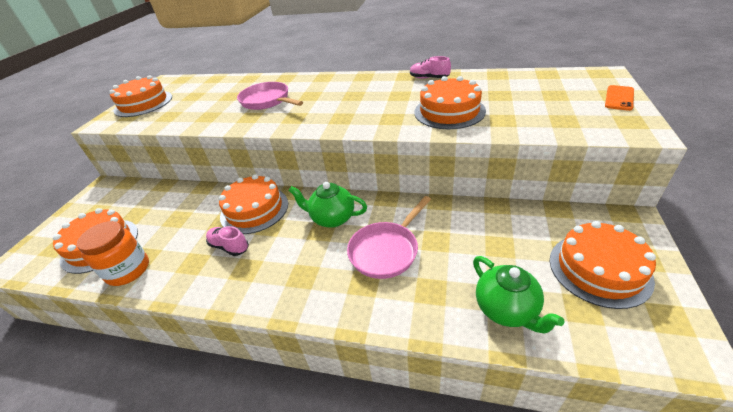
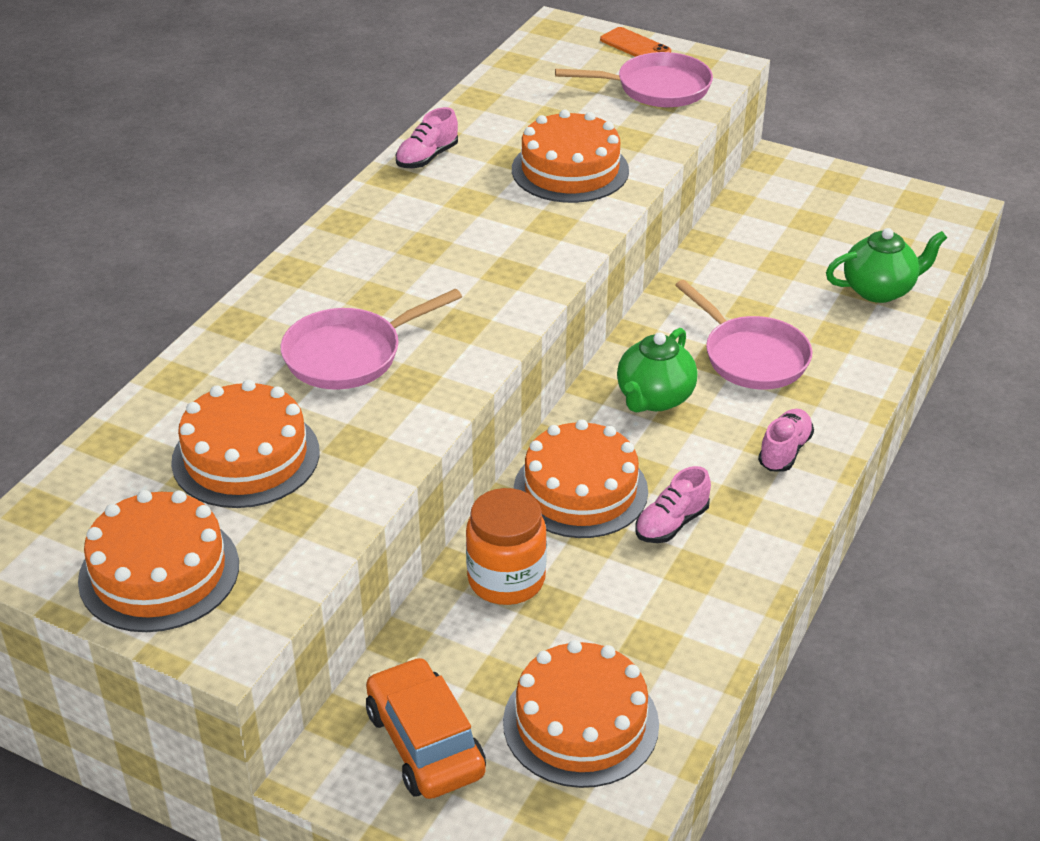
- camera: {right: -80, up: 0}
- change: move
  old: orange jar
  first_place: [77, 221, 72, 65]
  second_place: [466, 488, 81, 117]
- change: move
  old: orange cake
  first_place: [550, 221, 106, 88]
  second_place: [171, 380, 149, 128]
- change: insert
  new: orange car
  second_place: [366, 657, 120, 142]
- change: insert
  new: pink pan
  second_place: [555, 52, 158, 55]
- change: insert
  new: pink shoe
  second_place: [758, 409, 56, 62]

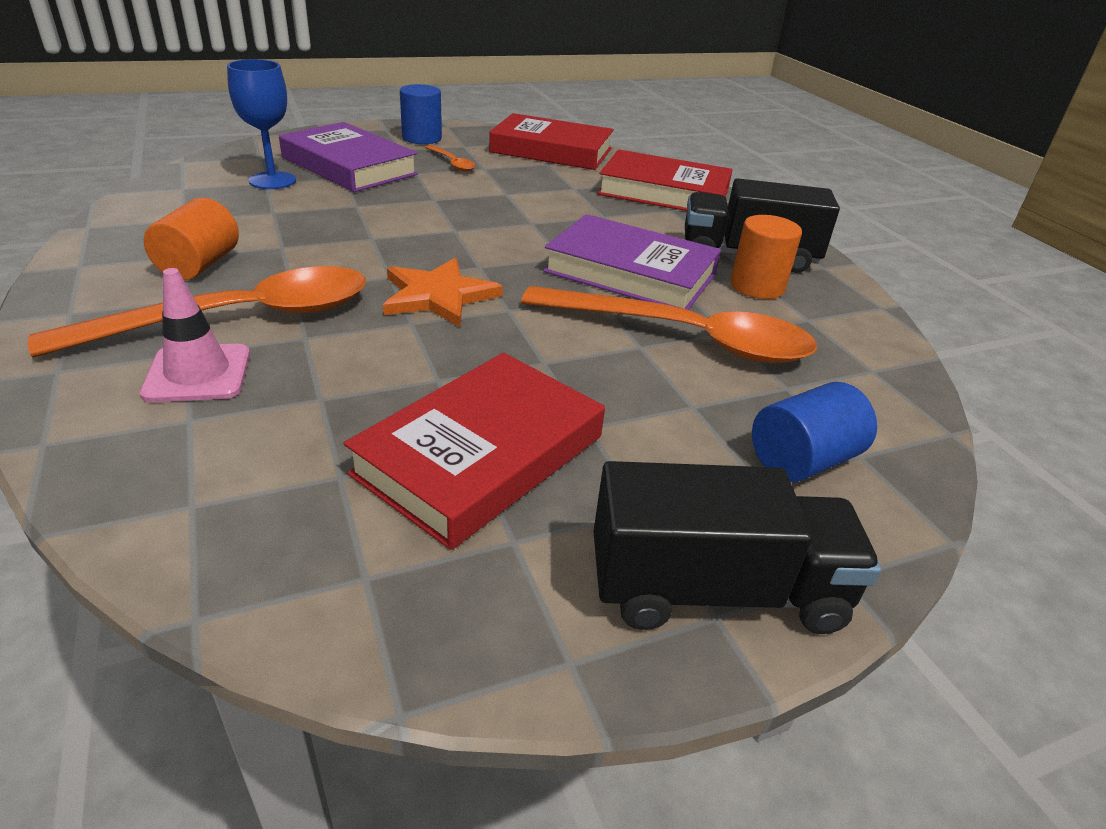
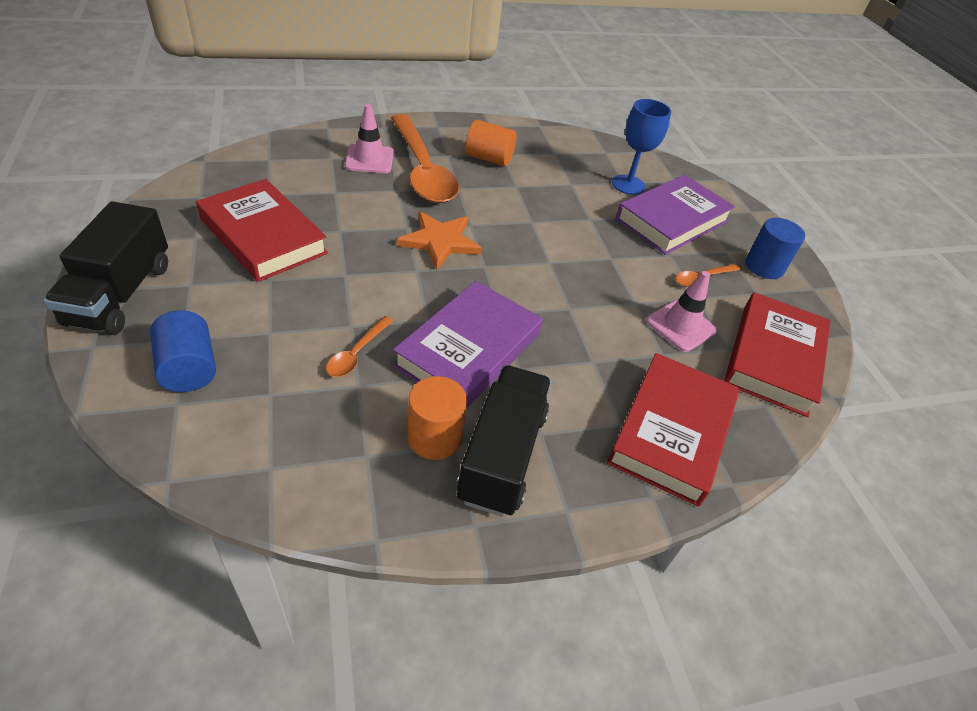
- camera: {right: 95, up: 10}
- change: resize
  old: orange spoon
  first_place: [521, 286, 297, 77]
  second_place: [326, 316, 67, 61]
  factor: 0.42
- change: insert
  new: pink traffic cone
  second_place: [646, 271, 71, 81]

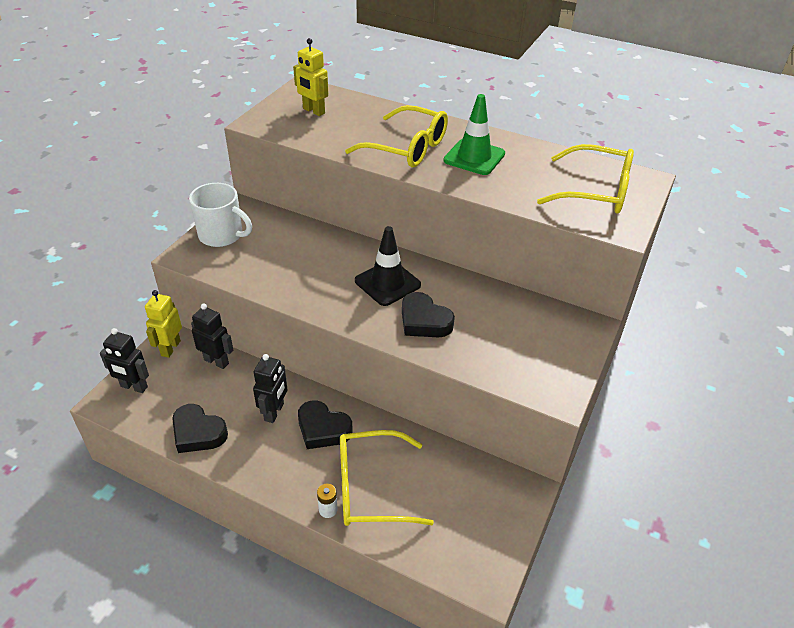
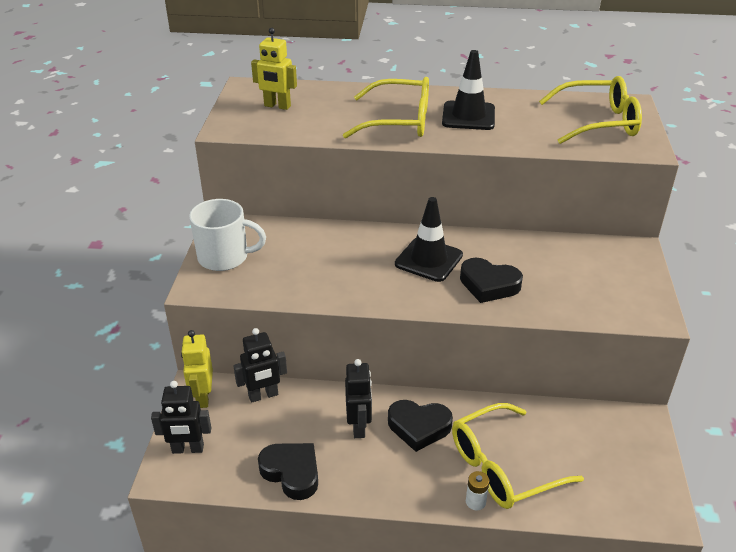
- camera: {right: -20, up: -5}
- change: rotate
  old: black heart
  first_place: [172, 404, 56, 49]
  second_place: [258, 443, 60, 57]
  degrees: -150
- change: rotate
  old: black robot
  first_place: [191, 303, 42, 66]
  second_place: [233, 328, 54, 75]
  degrees: 150
- change: recolor
  old: green traffic cone
  new: black traffic cone
  first_place: [443, 94, 62, 81]
  second_place: [442, 50, 53, 80]

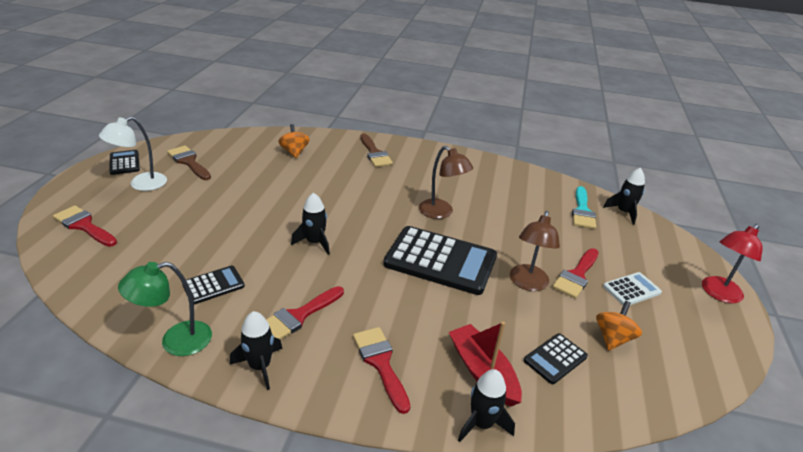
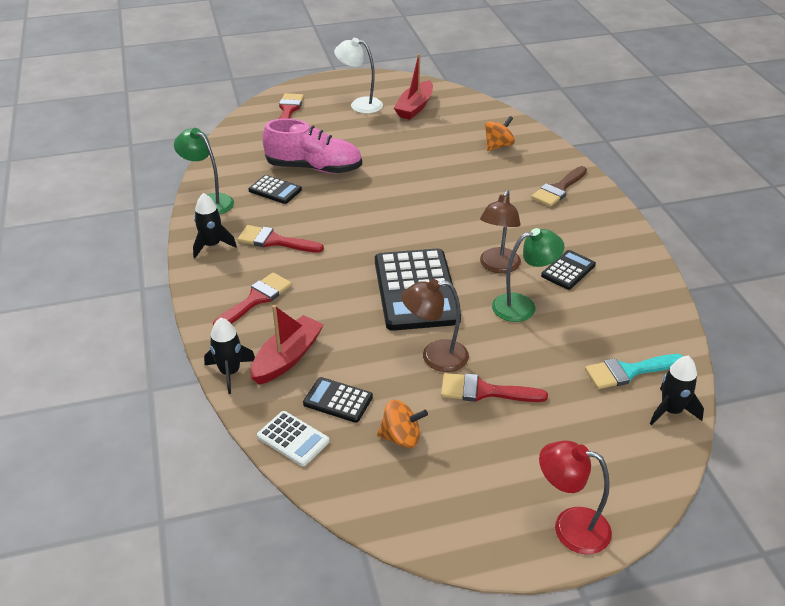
- camera: {right: 65, up: 5}
- change: move
  old: black calculator
  first_place: [109, 150, 31, 25]
  second_place: [541, 250, 55, 40]
- change: replace
  old: brown brush
  new: red boat
  first_place: [167, 146, 44, 34]
  second_place: [394, 54, 39, 66]
- change: delete
  old: black rocket
  first_place: [291, 193, 39, 62]
- change: move
  old: white calculator
  first_place: [603, 272, 59, 33]
  second_place: [257, 411, 72, 55]
- change: insert
  new: pink shoe
  second_place: [263, 118, 99, 55]
- change: insert
  new: green lamp
  second_place: [492, 228, 73, 94]

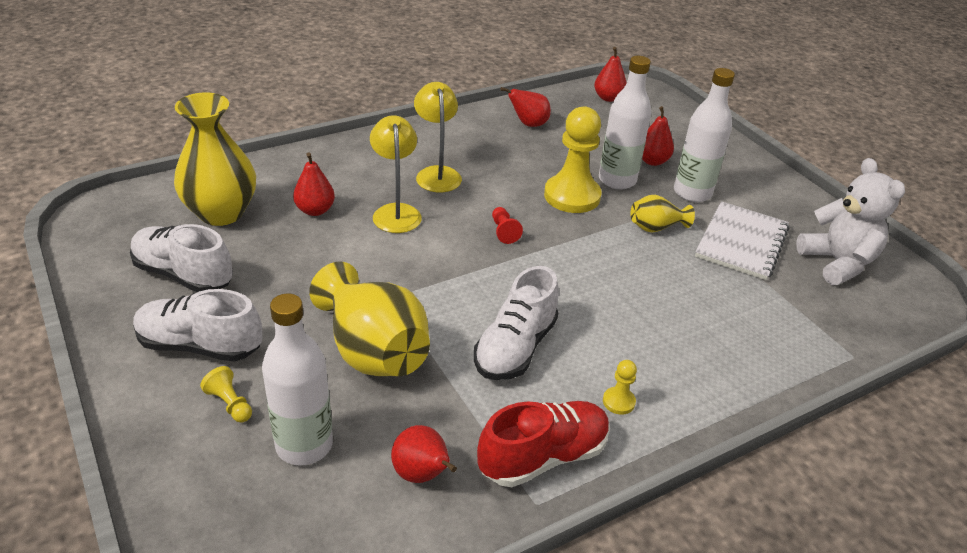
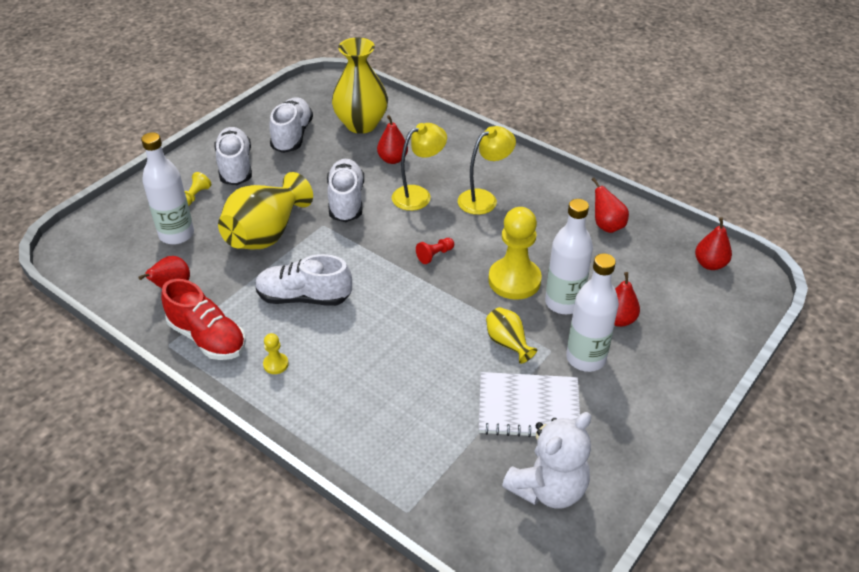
- camera: {right: 70, up: 5}
- change: insert
  new: white shoe
  second_place: [327, 159, 37, 63]

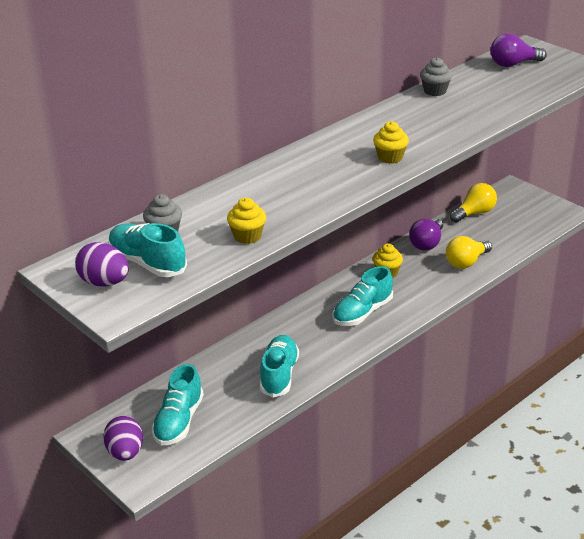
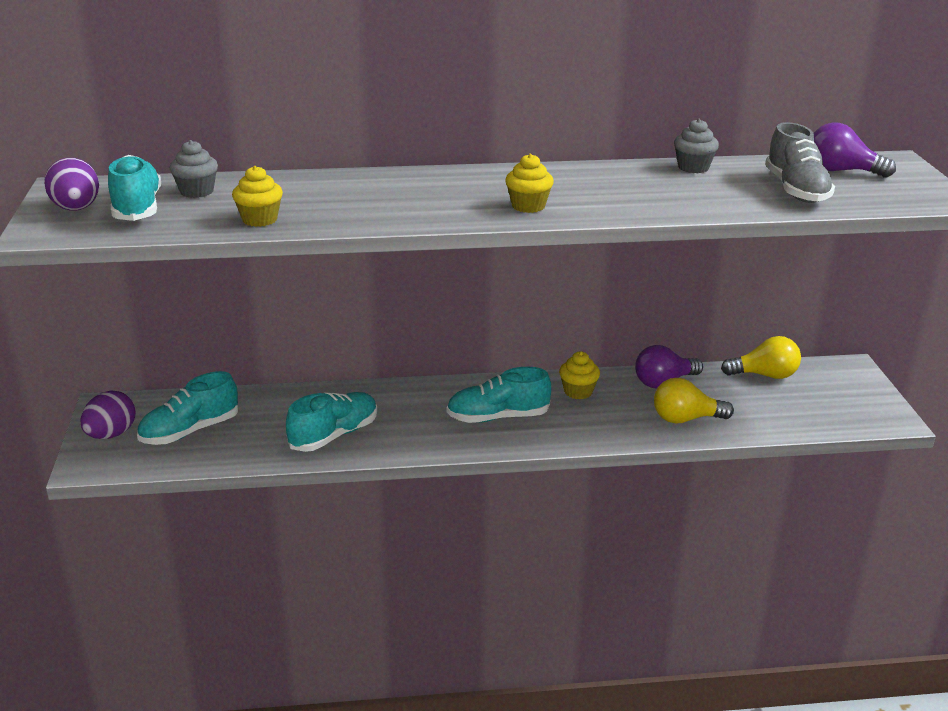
- camera: {right: 35, up: -5}
- change: insert
  new: grey shoe
  second_place: [765, 122, 70, 81]

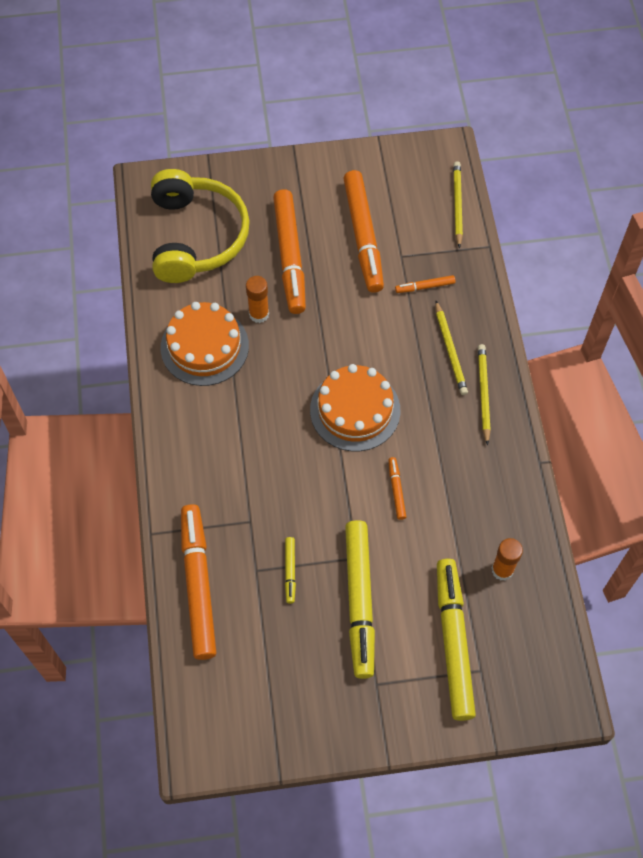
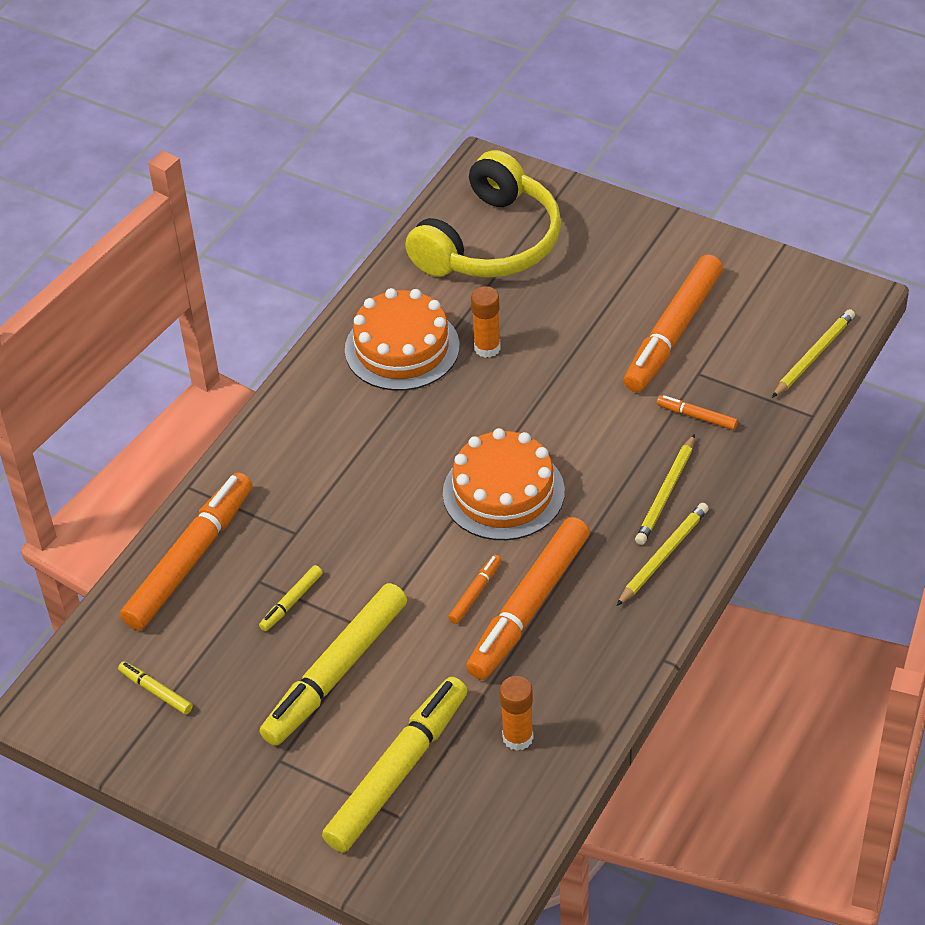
- camera: {right: 40, up: -15}
- change: move
  old: orange marker
  first_place: [273, 189, 33, 125]
  second_place: [466, 517, 124, 163]
- change: insert
  new: yellow marker
  second_place: [118, 661, 75, 53]

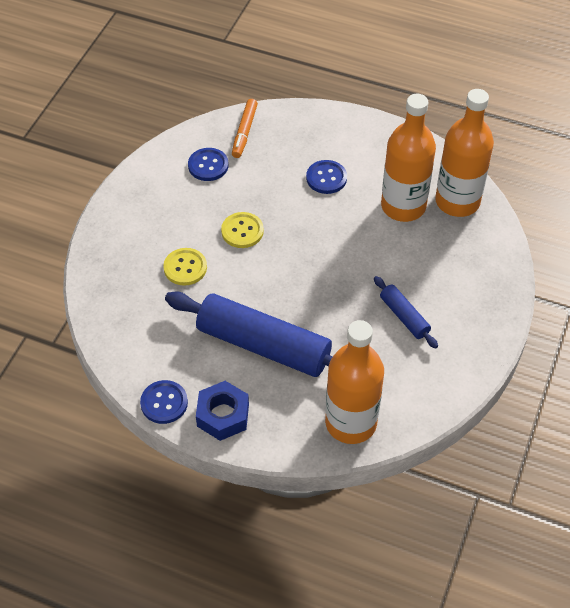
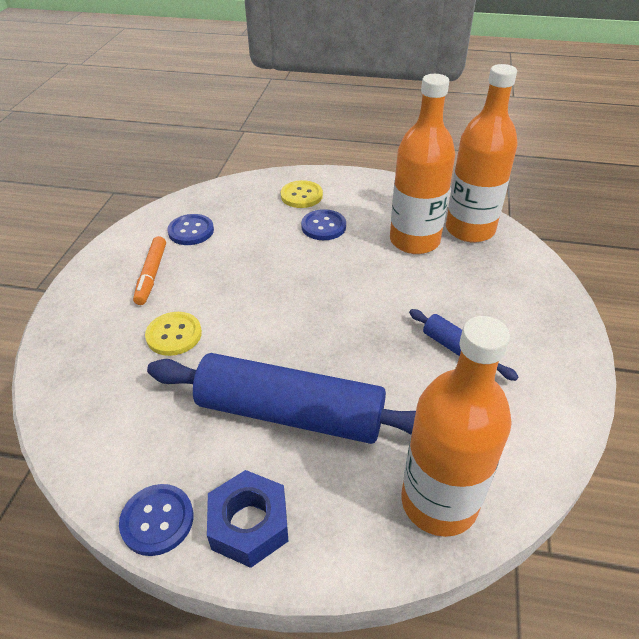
- camera: {right: -10, up: -10}
- change: move
  old: yellow button
  first_place: [221, 212, 43, 36]
  second_place: [281, 180, 42, 28]
- change: move
  old: orange marker
  first_place: [232, 99, 26, 59]
  second_place: [133, 236, 33, 69]

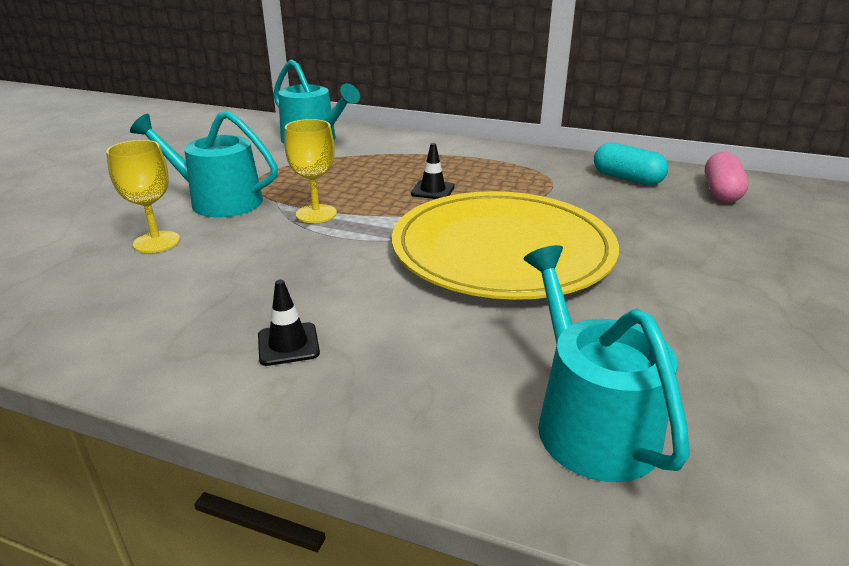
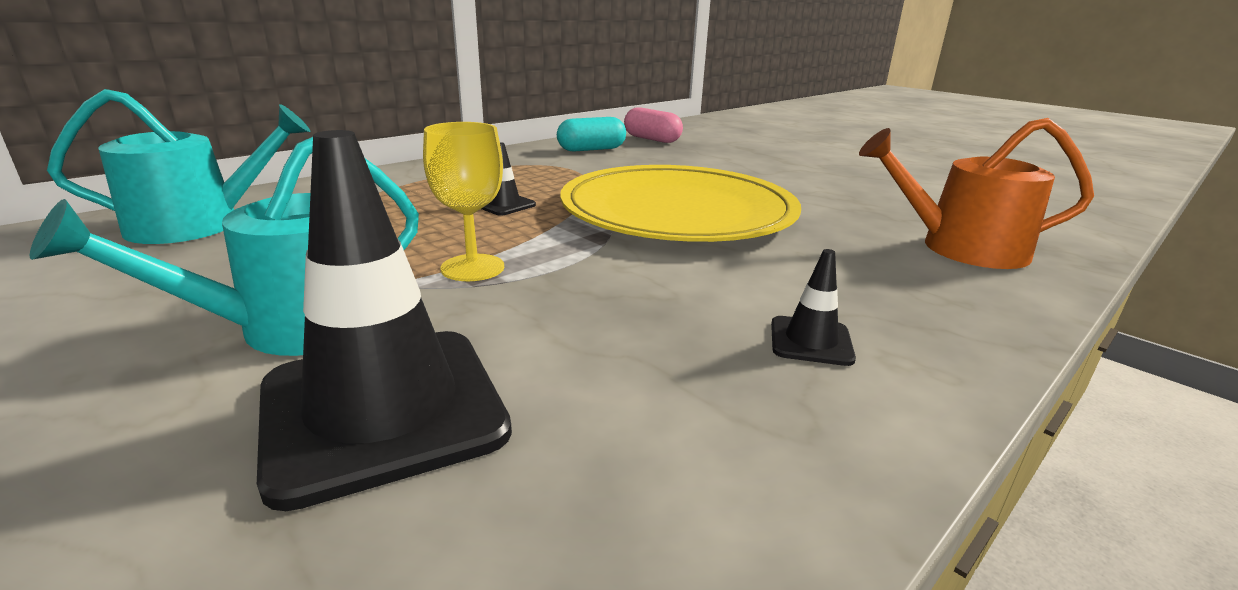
- camera: {right: -65, up: -5}
- change: replace
  old: yellow goblet
  new: black traffic cone
  first_place: [106, 140, 74, 113]
  second_place: [257, 130, 255, 381]
- change: recolor
  old: turquoise watering can
  new: orange watering can
  first_place: [524, 245, 166, 237]
  second_place: [859, 118, 235, 151]

